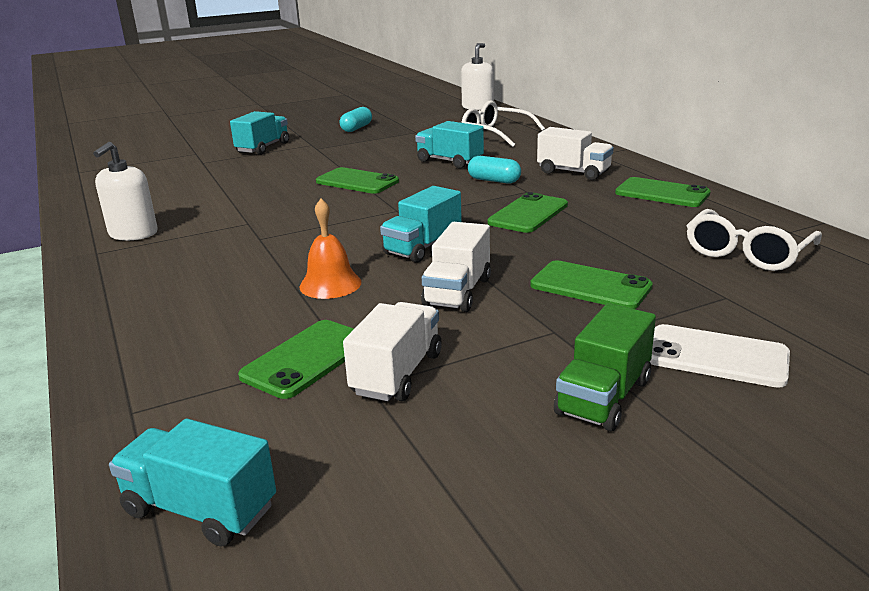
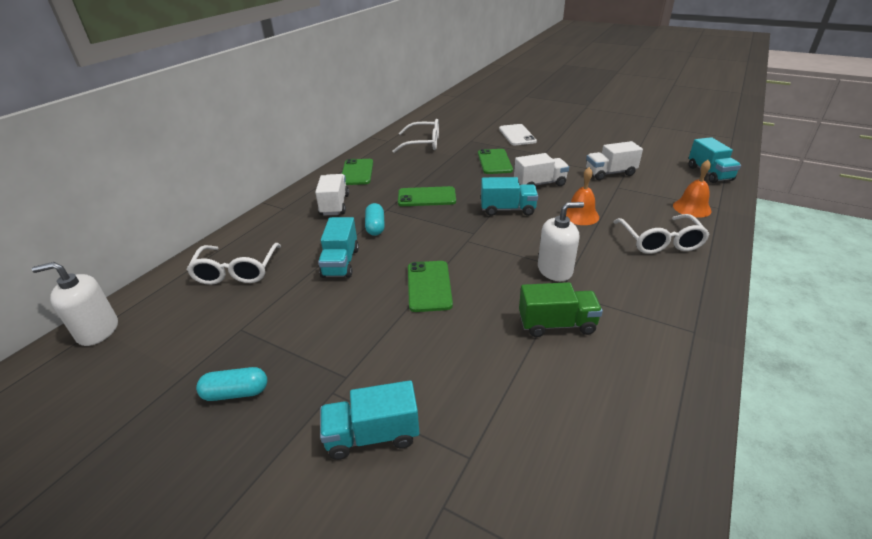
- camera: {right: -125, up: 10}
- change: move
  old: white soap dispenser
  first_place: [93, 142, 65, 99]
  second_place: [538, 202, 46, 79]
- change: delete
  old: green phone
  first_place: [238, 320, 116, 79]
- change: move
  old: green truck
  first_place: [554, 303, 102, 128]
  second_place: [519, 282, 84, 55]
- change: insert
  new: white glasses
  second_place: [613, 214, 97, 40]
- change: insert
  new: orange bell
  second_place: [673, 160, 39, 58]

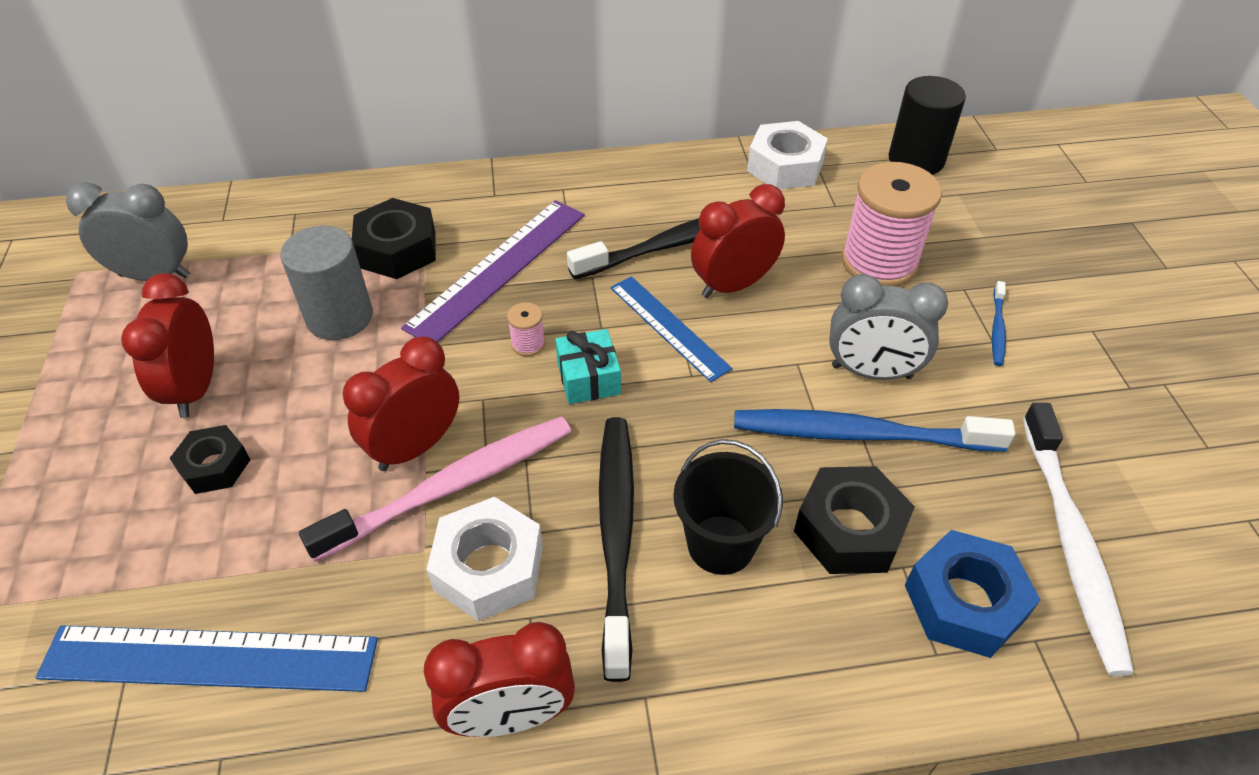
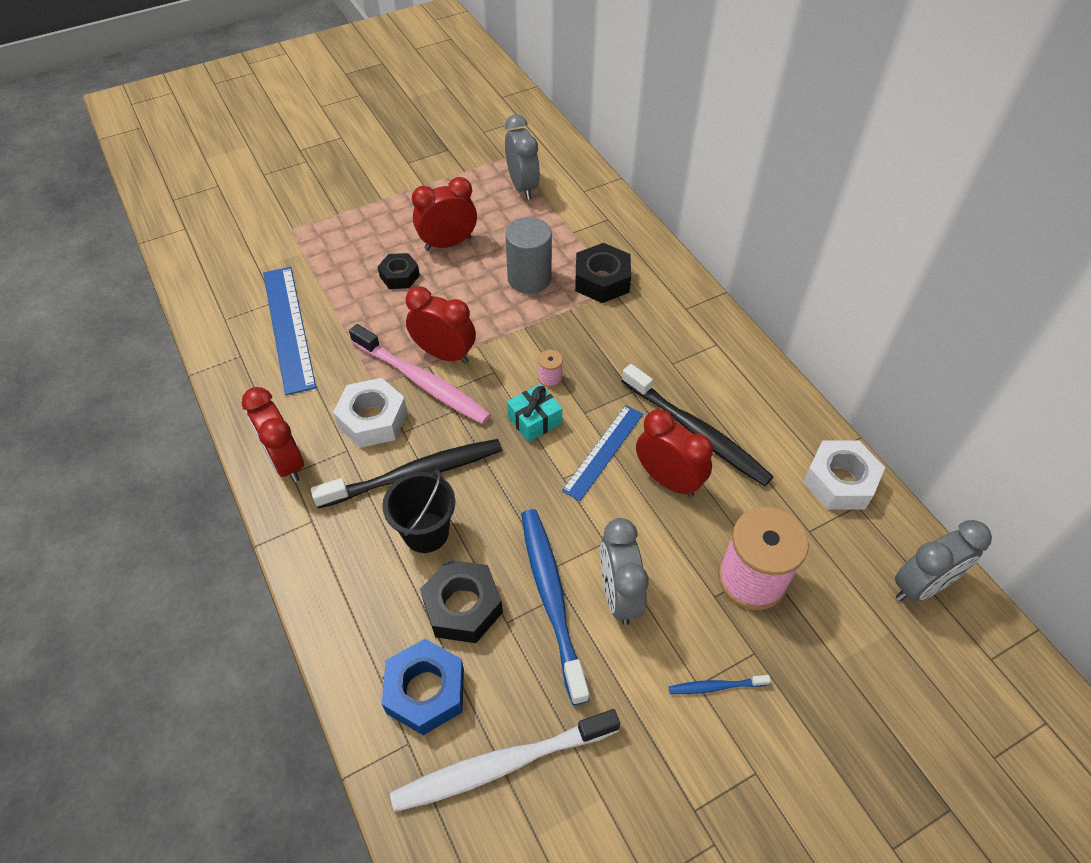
- camera: {right: 70, up: 5}
- change: delete
  old: purple ruler
  first_place: [401, 200, 184, 143]
- change: replace
  old: black cylinder
  new: grey clock
  first_place: [889, 76, 77, 99]
  second_place: [895, 520, 97, 82]

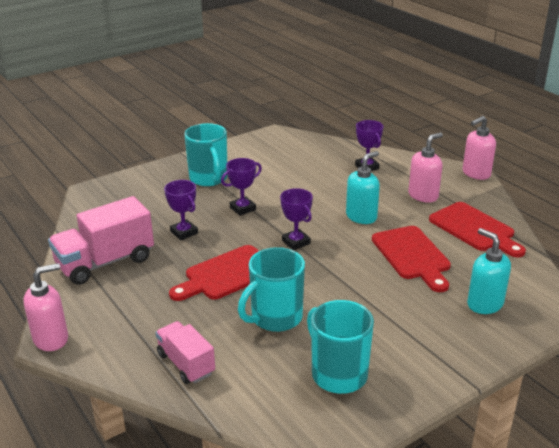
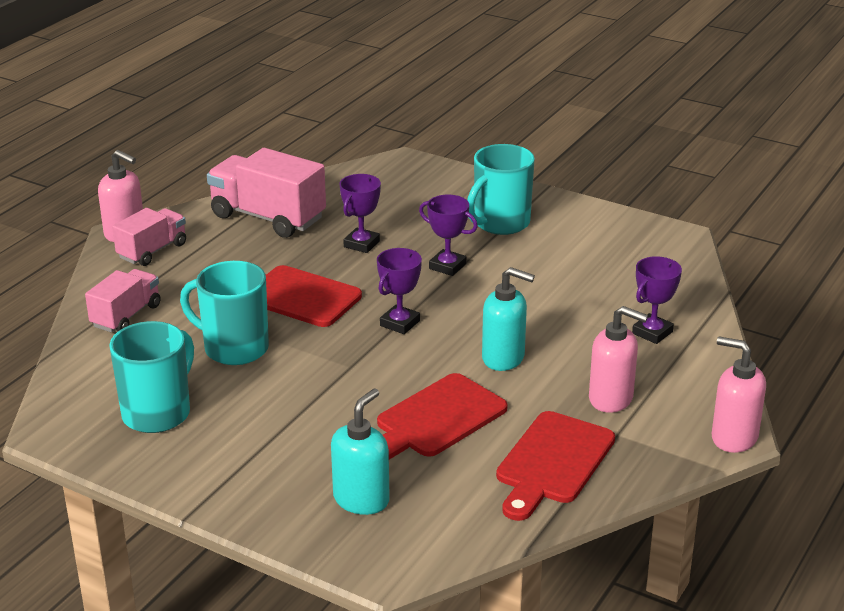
- camera: {right: 65, up: 0}
- change: insert
  new: pink truck
  second_place: [112, 208, 74, 58]

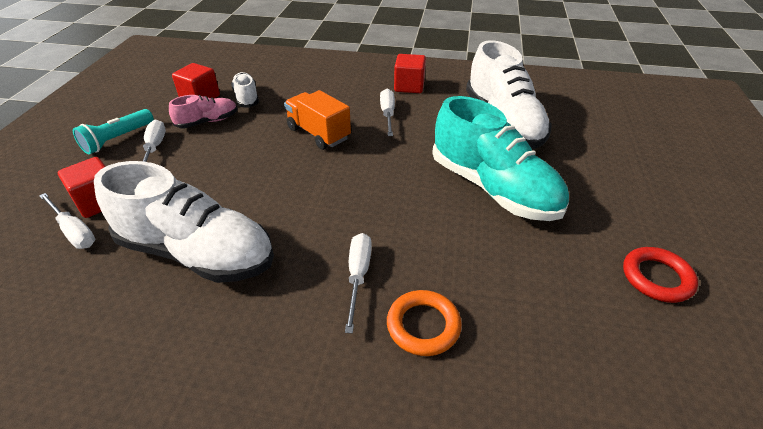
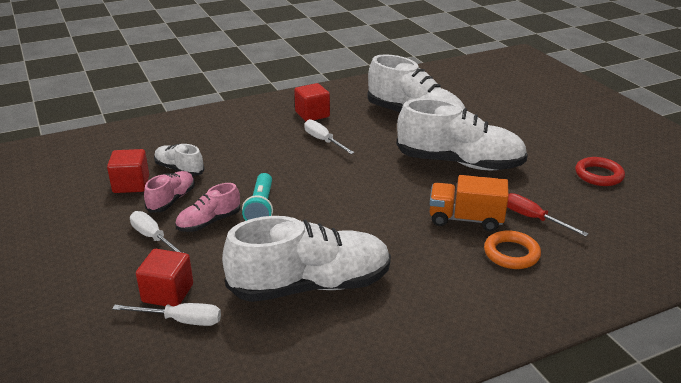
- camera: {right: -35, up: -10}
- change: move
  old: turquoise flashlight
  first_place: [73, 109, 81, 45]
  second_place: [242, 173, 31, 48]
- change: move
  old: orange truck
  first_place: [284, 90, 67, 60]
  second_place: [430, 175, 79, 56]
- change: delete
  old: white screwdriver
  first_place: [345, 233, 27, 100]
- change: recolor
  old: turquoise shoe
  new: white shoe
  first_place: [432, 96, 137, 125]
  second_place: [397, 98, 131, 72]
- change: insert
  new: pink shoe
  second_place: [175, 183, 65, 49]
- change: insert
  new: red screwdriver
  second_place: [507, 193, 81, 44]

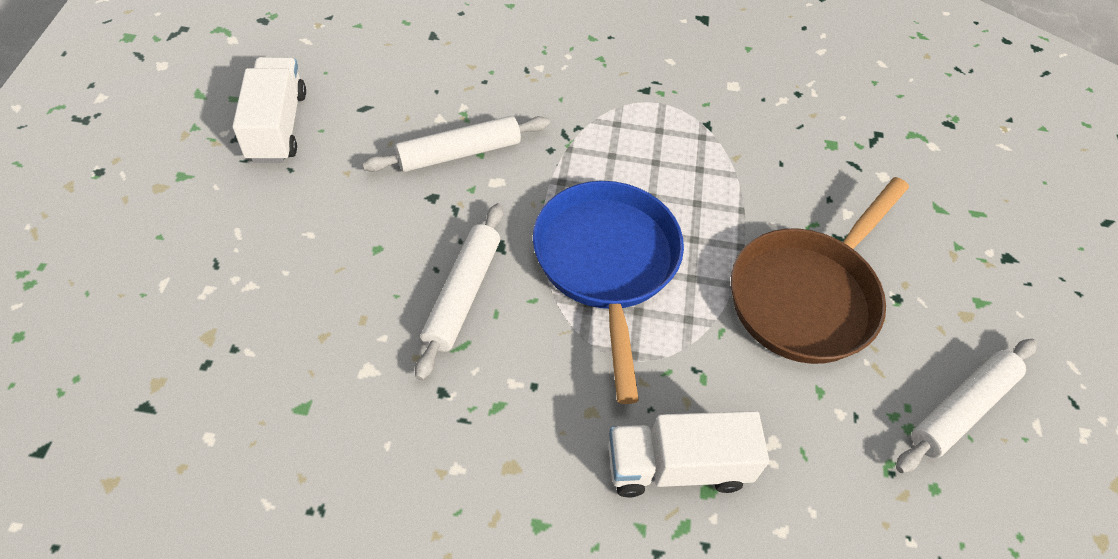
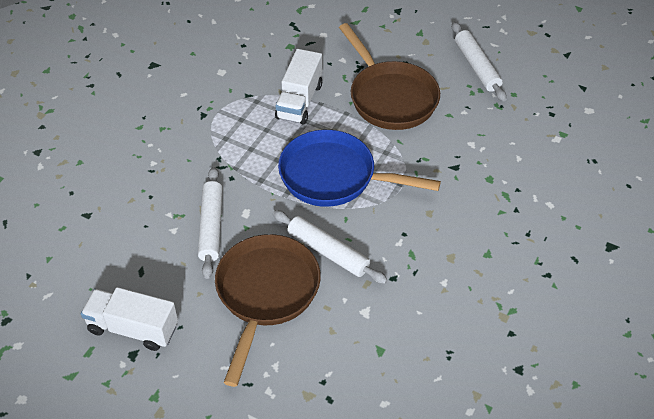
- camera: {right: -65, up: -5}
- change: move
  old: white truck
  first_place: [608, 411, 161, 87]
  second_place: [275, 49, 47, 76]
- change: insert
  new: brown pan
  second_place: [215, 234, 106, 153]

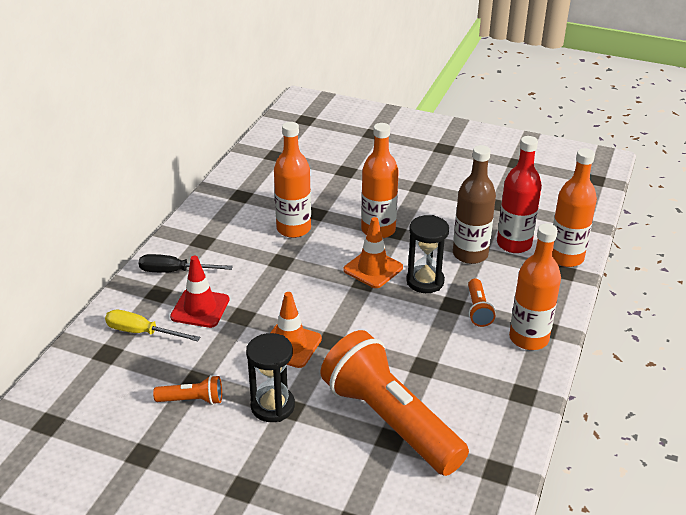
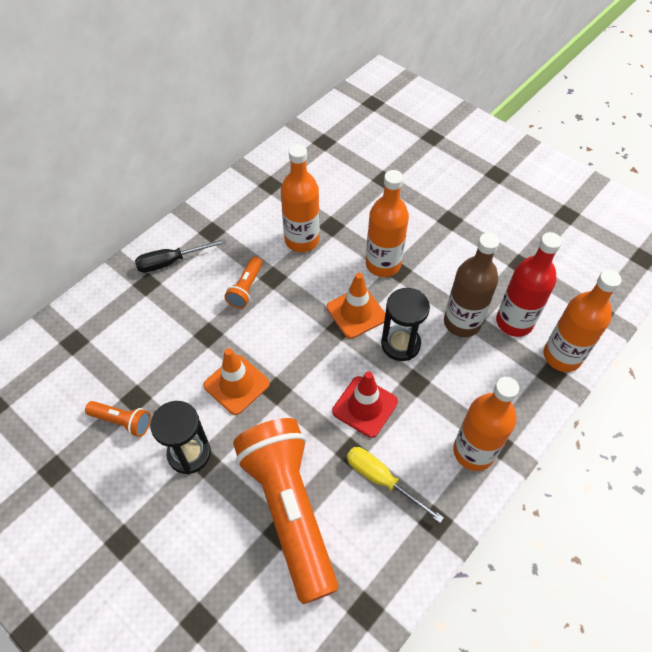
- camera: {right: 20, up: 20}
- change: move
  old: yellow screwdriver
  first_place: [105, 310, 95, 31]
  second_place: [347, 447, 97, 76]
- change: rotate
  old: black screwdriver
  first_place: [139, 254, 94, 19]
  second_place: [135, 239, 91, 34]
  degrees: -45
- change: move
  old: red traffic cone
  first_place: [170, 256, 60, 72]
  second_place: [332, 371, 66, 67]
- change: move
  old: orange flashlight
  first_place: [468, 278, 27, 49]
  second_place: [225, 257, 38, 51]

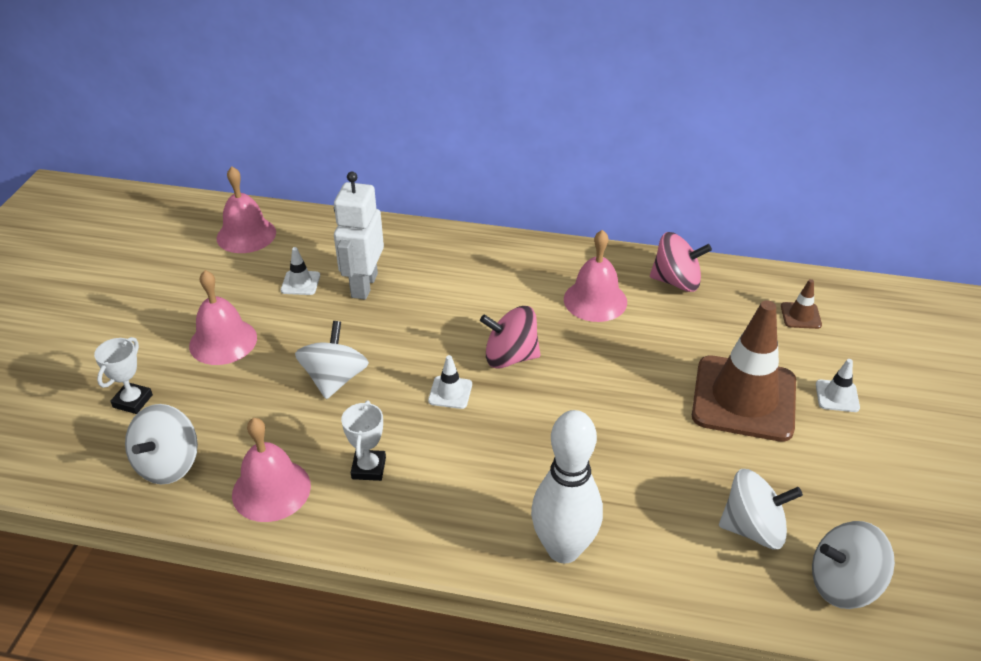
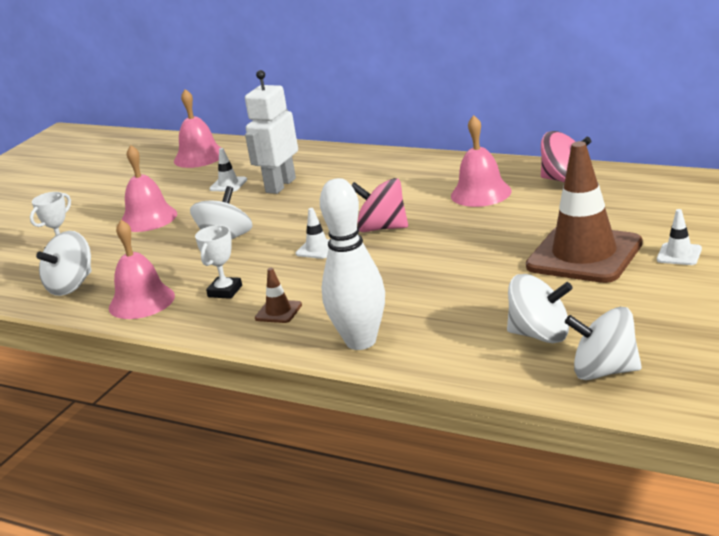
- camera: {right: 20, up: -15}
- change: move
  old: brown traffic cone
  first_place: [781, 279, 41, 50]
  second_place: [255, 268, 47, 55]

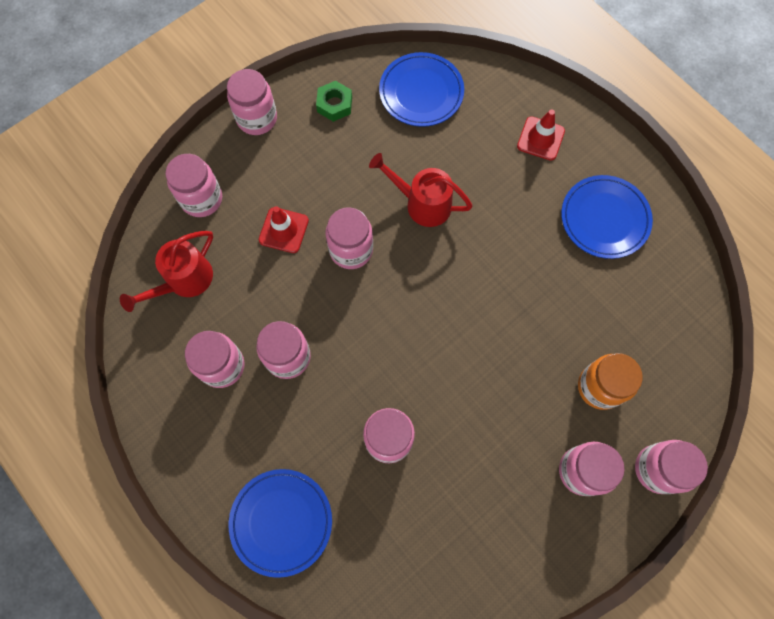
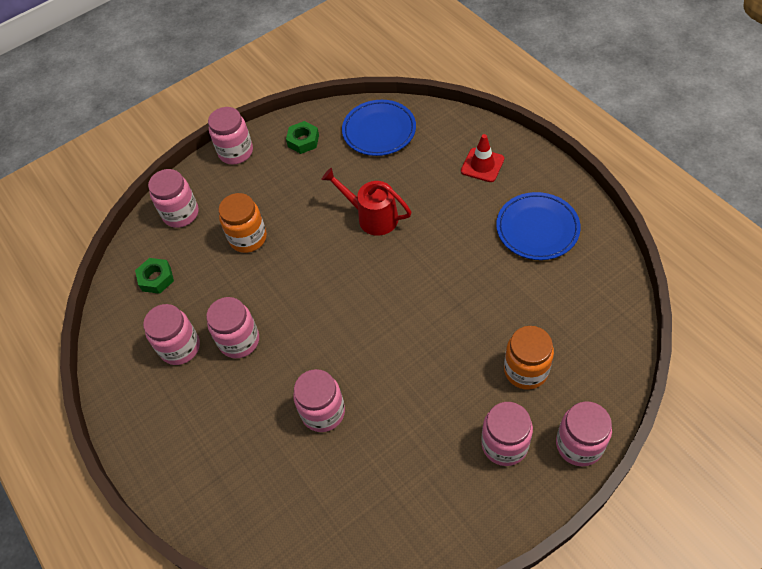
- camera: {right: 10, up: -15}
- change: replace
  old: red watering can
  new: green nut
  first_place: [120, 231, 93, 81]
  second_place: [135, 258, 39, 36]
- change: delete
  old: blue plate
  first_place: [229, 469, 103, 109]
- change: replace
  old: red traffic cone
  new: orange jar
  first_place: [259, 206, 50, 47]
  second_place: [219, 193, 48, 60]
- change: delete
  old: pink jar
  first_place: [325, 207, 48, 62]

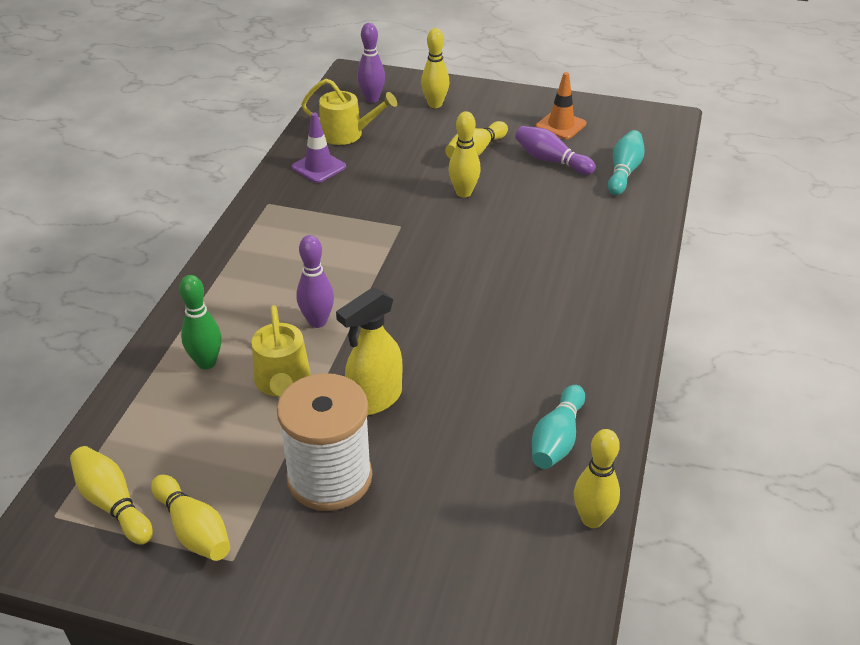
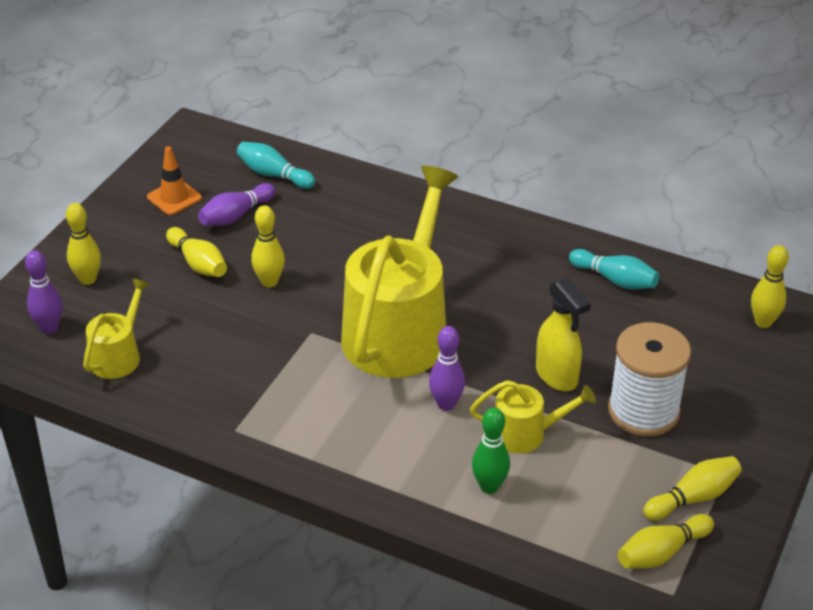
- camera: {right: -80, up: 0}
- change: delete
  old: purple traffic cone
  first_place: [292, 113, 54, 70]
- change: move
  old: yellow bowling pin
  first_place: [574, 429, 46, 99]
  second_place: [751, 245, 38, 83]
- change: insert
  new: yellow watering can
  second_place: [341, 166, 117, 212]

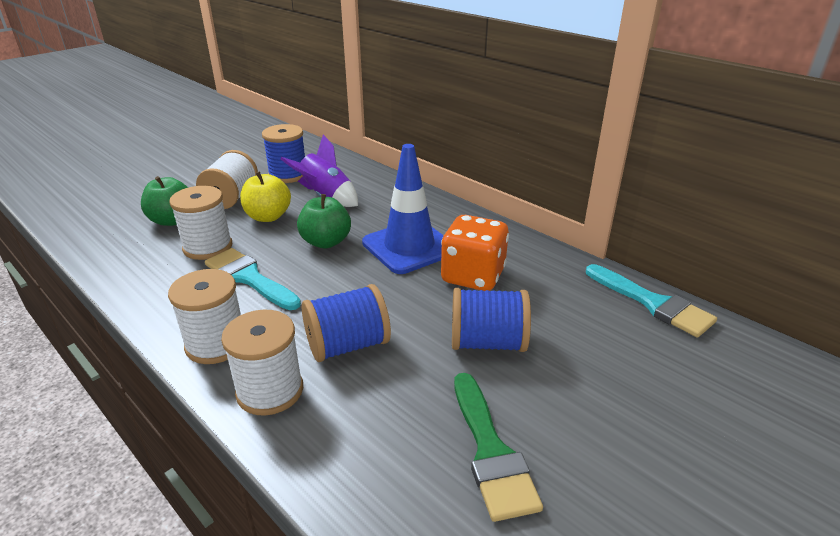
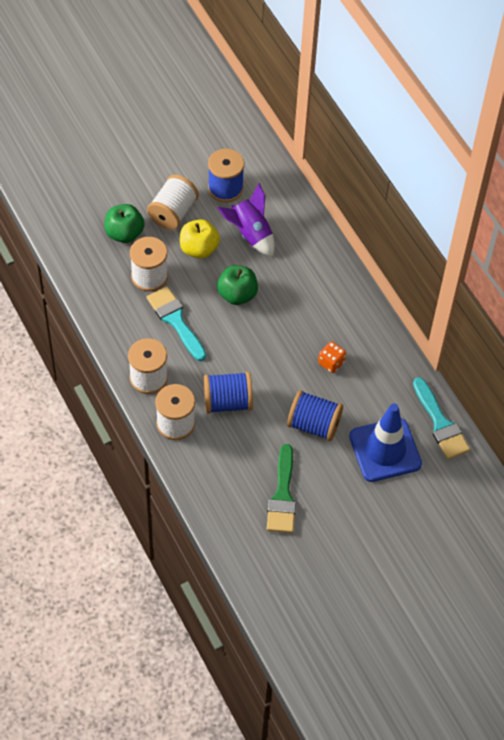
- camera: {right: 15, up: 25}
- change: move
  old: blue traffic cone
  first_place: [362, 144, 82, 130]
  second_place: [349, 403, 73, 79]
- change: resize
  old: orange dice
  first_place: [441, 215, 68, 76]
  second_place: [318, 341, 28, 32]
  factor: 0.53

